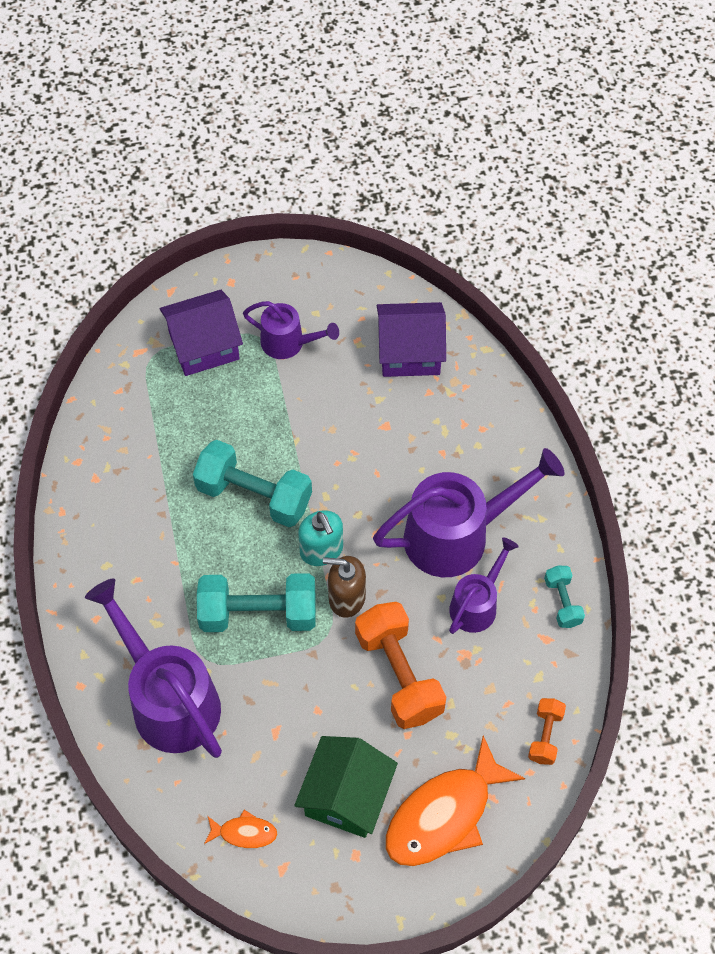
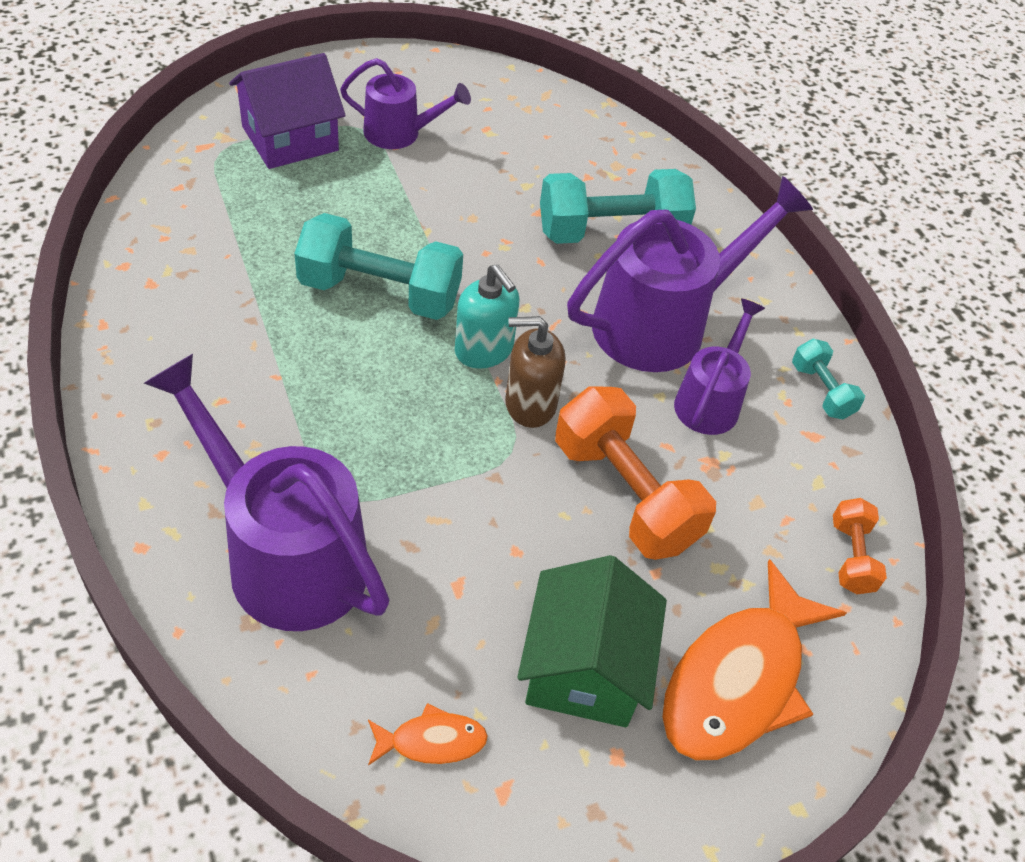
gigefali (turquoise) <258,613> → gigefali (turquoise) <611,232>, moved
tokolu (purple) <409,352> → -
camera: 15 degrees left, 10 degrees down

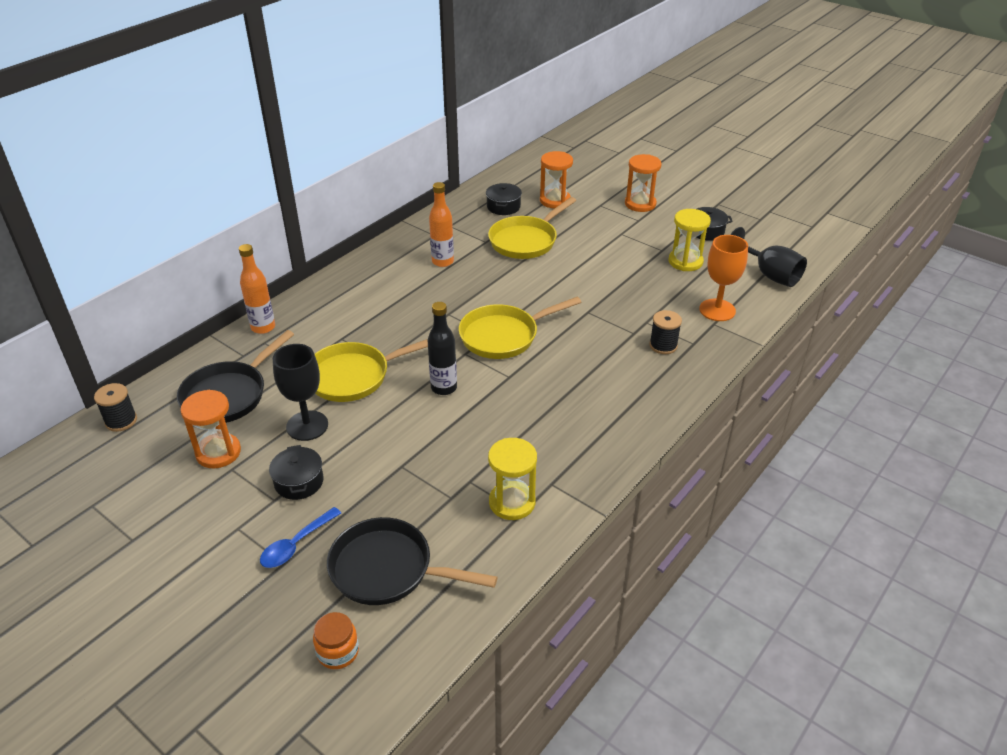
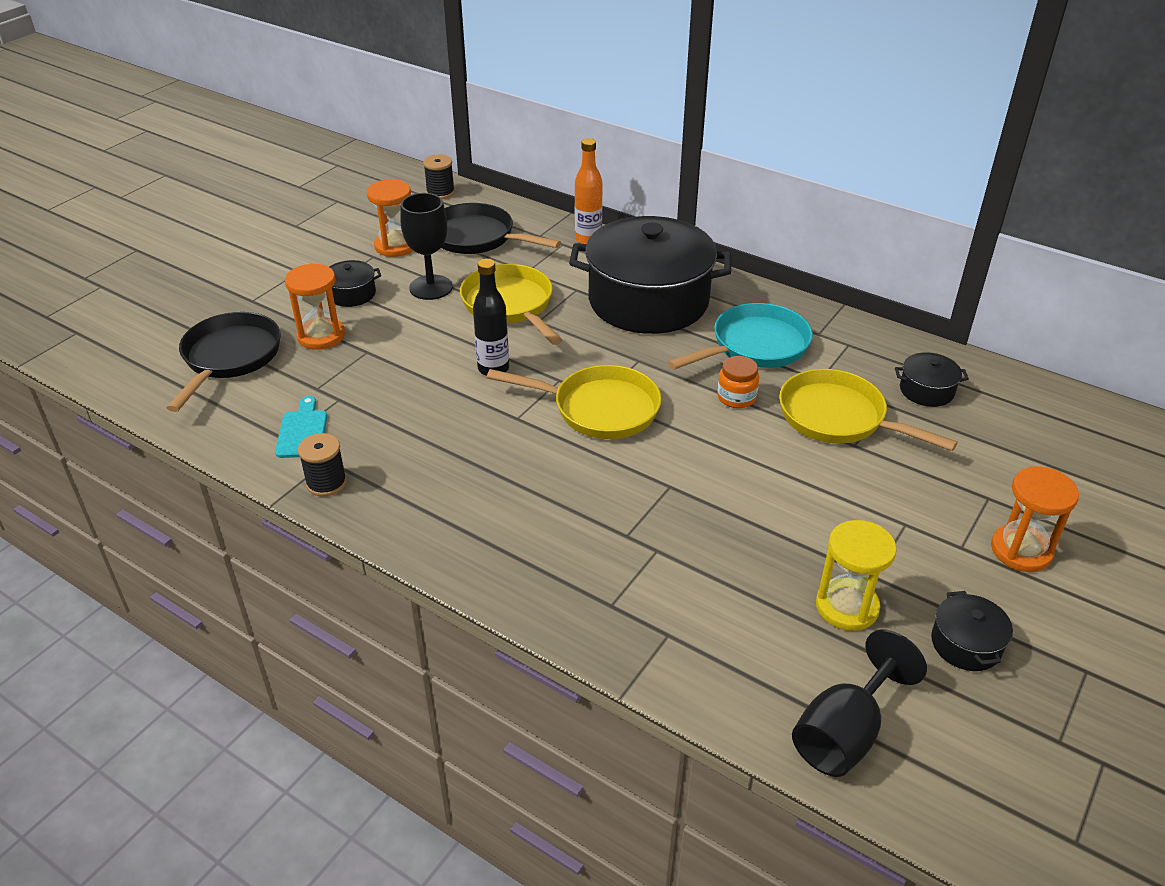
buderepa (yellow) <512,502> → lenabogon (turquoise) <302,431>
buderepa (orange) <555,200> → buderepa (orange) <321,336>, moved
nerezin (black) <663,345> → nerezin (black) <326,483>, moved
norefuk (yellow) <503,336> → norefuk (yellow) <599,409>, 135 degrees clockwise
- → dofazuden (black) <648,301>
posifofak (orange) <442,262> → norefuk (turquoise) <755,346>
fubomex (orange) <338,652> → fubomex (orange) <736,397>, moved
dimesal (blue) <296,544> → -
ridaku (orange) <717,310> → -
camera: 85 degrees right, 0 degrees up

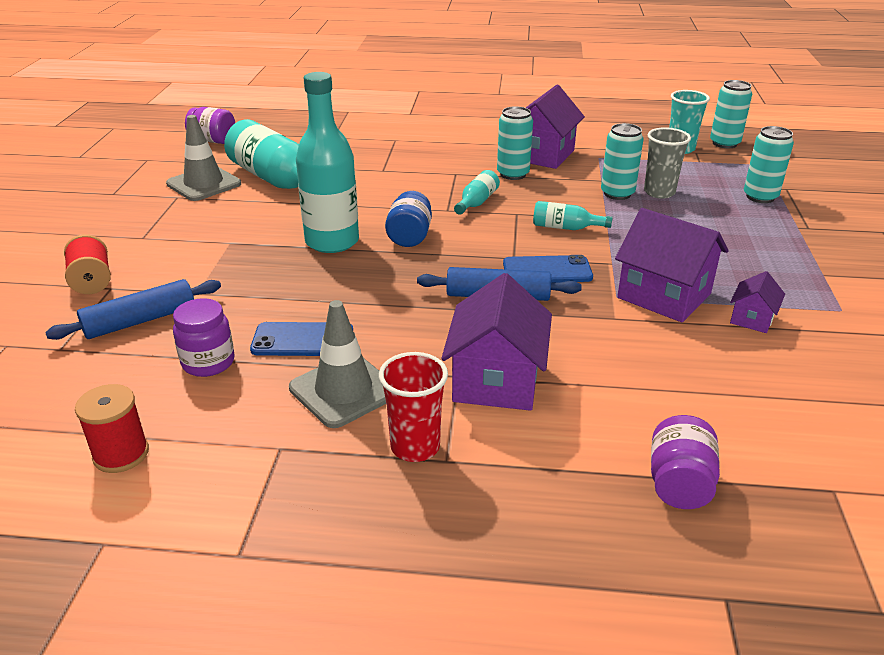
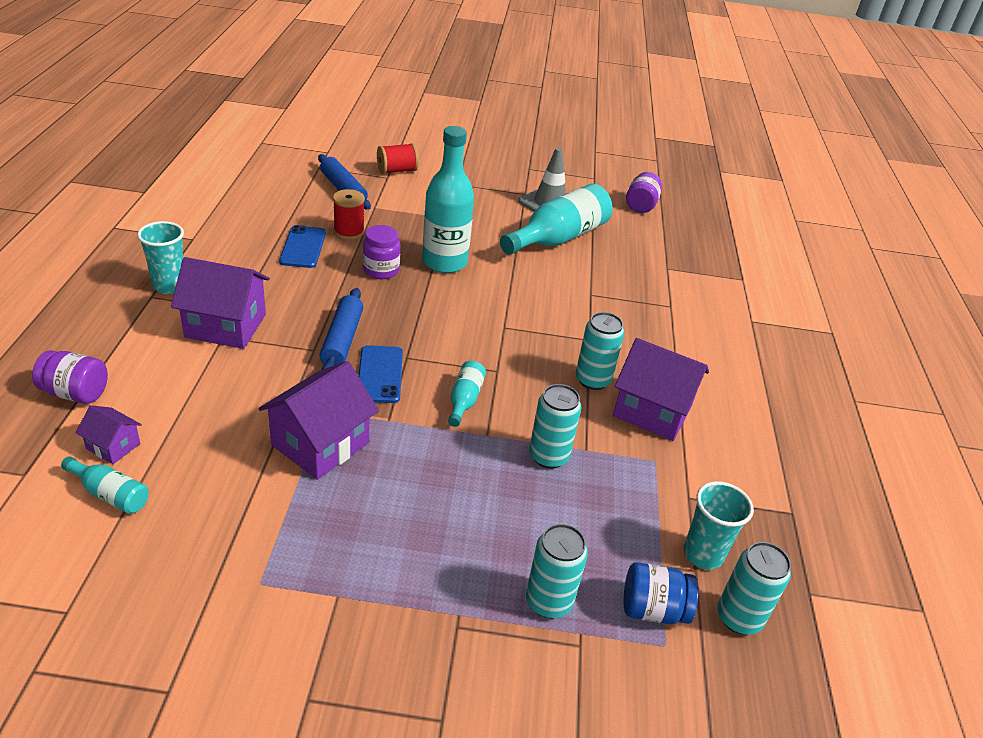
posifofak (turquoise) <477,202> → posifofak (turquoise) <110,494>, moved
tokolu (purple) <752,319> → tokolu (purple) <113,446>, moved
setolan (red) <415,447> → setolan (turquoise) <169,285>
nerezin (red) <121,454> → nerezin (red) <349,232>, moved
fubomex (purple) <208,363> → fubomex (purple) <381,270>, moved
fubomex (blue) <410,237> → fubomex (blue) <653,609>, moved
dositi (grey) <344,390> → -
setolan (grey) <659,192> → -
camera: 85 degrees right, 5 degrees up

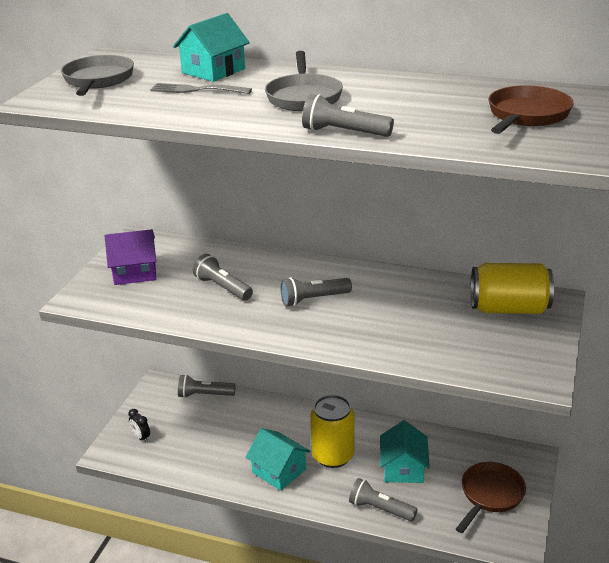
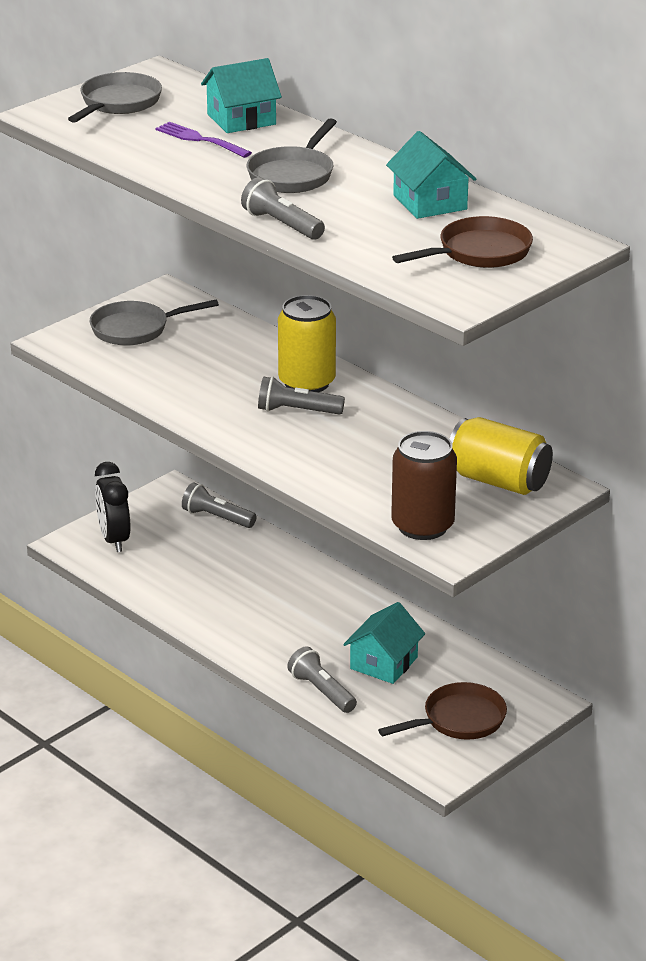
tokolu (purple) <135,272> → norefuk (grey) <135,329>
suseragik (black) <141,437> → suseragik (black) <114,539>, x1.95
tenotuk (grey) <197,90> → tenotuk (purple) <200,140>
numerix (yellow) <333,455> → numerix (yellow) <307,382>, moved
tokolu (turquoise) <279,471> → tokolu (turquoise) <430,202>, moved
- → numerix (brown) <422,526>
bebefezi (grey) <223,287> → -
camera: 25 degrees right, 0 degrees up

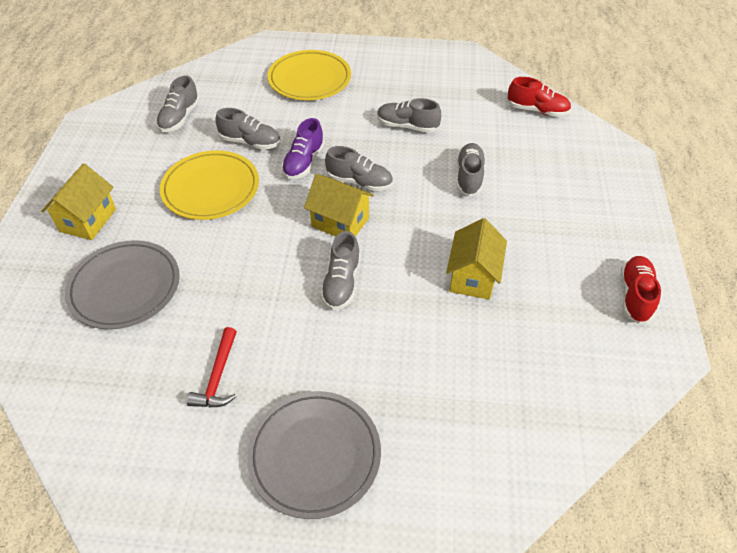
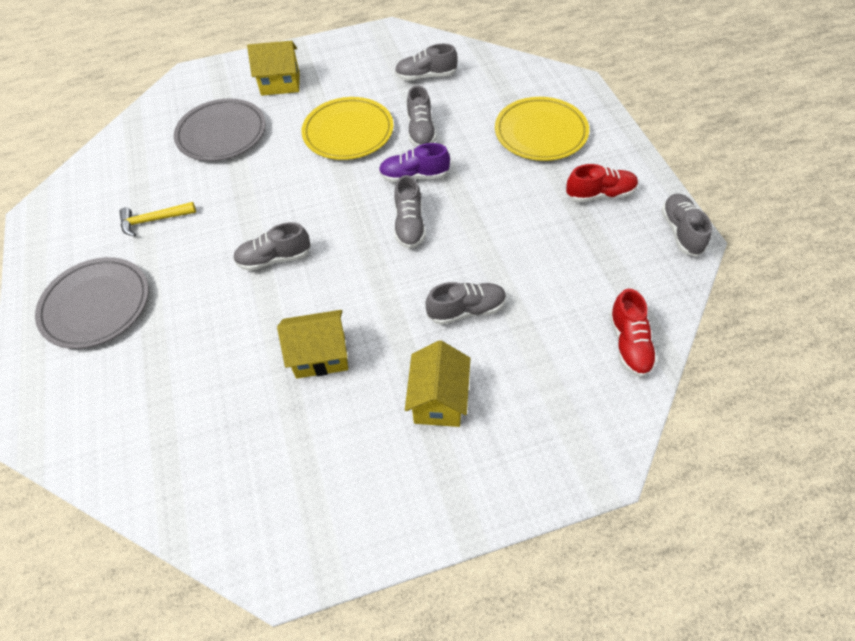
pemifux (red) <218,377> → pemifux (yellow) <153,220>
tokolu (yellow) <340,222> → tokolu (yellow) <439,400>, moved
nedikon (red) <635,295> → nedikon (red) <600,194>, moved
nedikon (grey) <407,126> → nedikon (grey) <681,232>, moved
camera: 70 degrees right, 5 degrees up

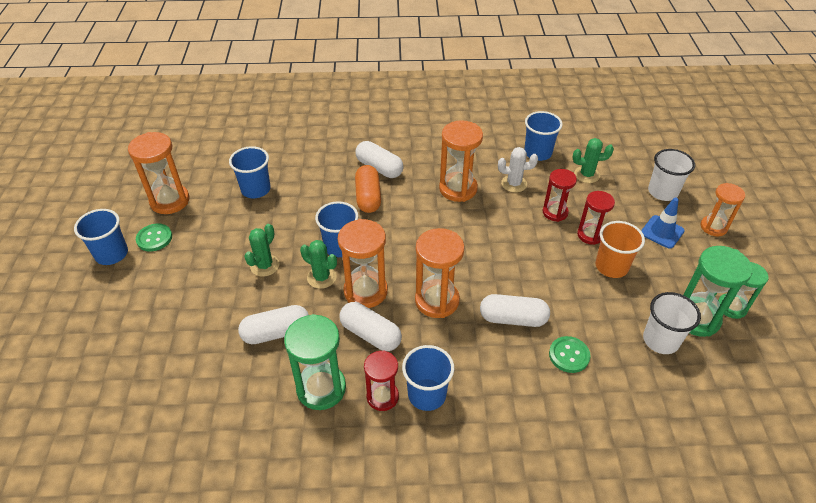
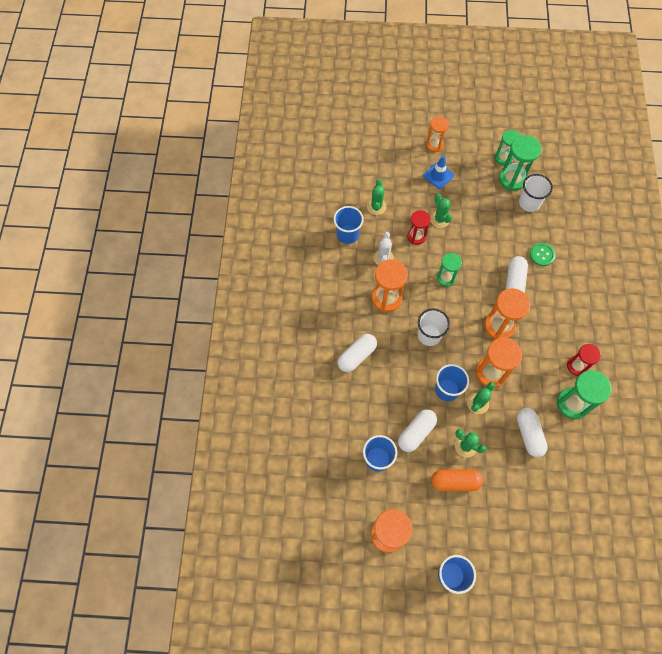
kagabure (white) <370,334> → kagabure (white) <416,432>, moved
setolan (white) <662,192> → setolan (white) <429,335>, moved
buderepa (red) <590,235> → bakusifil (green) <440,219>
kagabure (orange) <368,197> → kagabure (orange) <455,482>, moved
- → buderepa (green) <446,278>
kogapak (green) <154,238> → -
setolan (blue) <427,394> → -
setolan (orange) <611,266> → -
camera: 85 degrees left, 20 degrees up

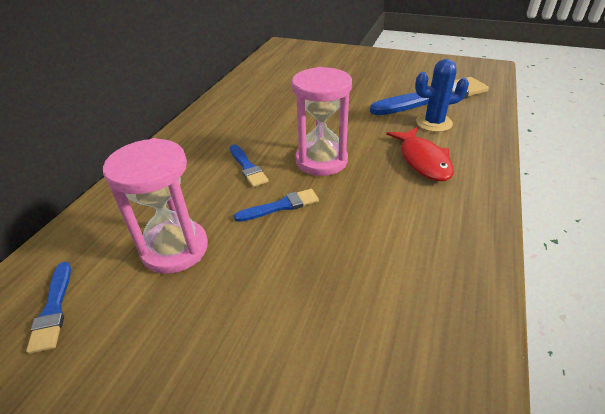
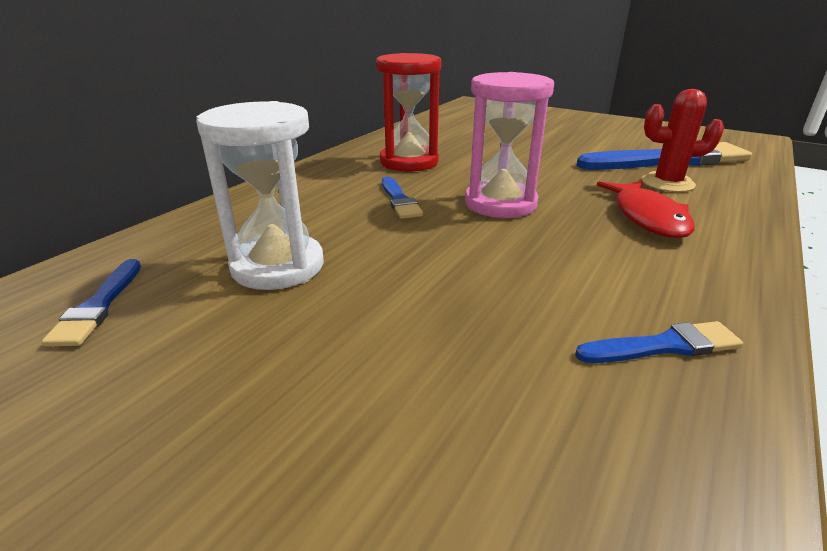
buderepa (pink) <175,249> → buderepa (white) <278,266>
- → buderepa (red) <409,162>
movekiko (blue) <281,206> → movekiko (blue) <664,346>, moved
bakusifil (blue) <434,123> → bakusifil (red) <667,183>
camera: 10 degrees right, 10 degrees down

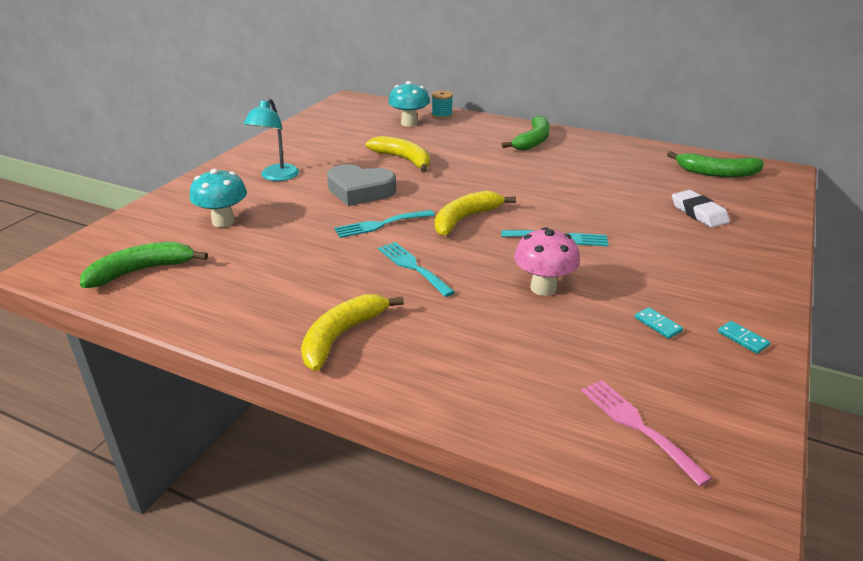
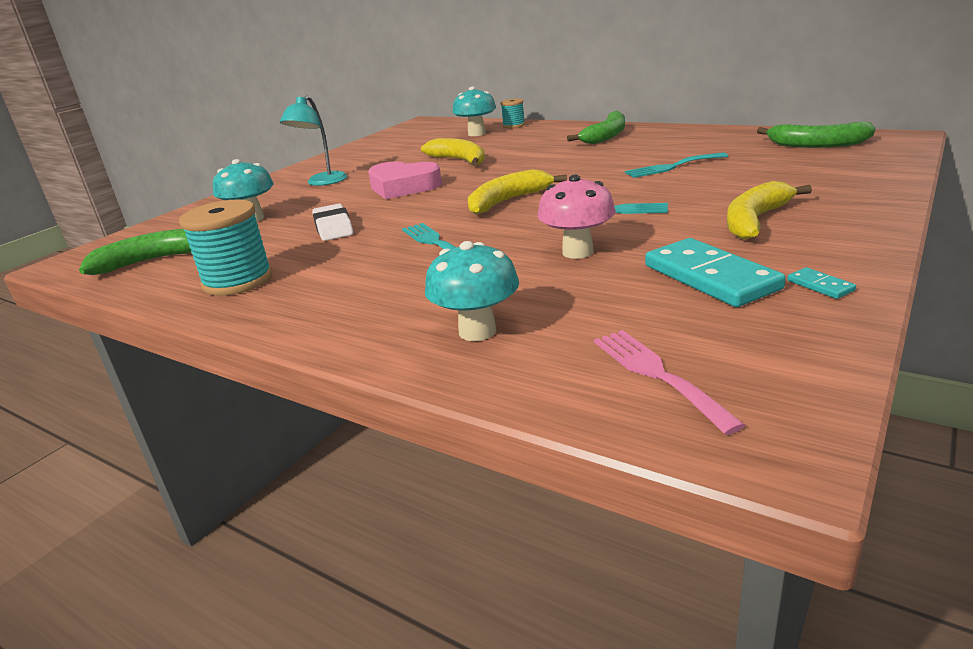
- → nerezin (turquoise) <238,281>
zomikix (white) <698,213> → zomikix (white) <333,227>, moved
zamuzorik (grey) <360,191> → zamuzorik (pink) <403,187>
- → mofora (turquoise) <477,331>
tenotuk (turquoise) <380,225> → tenotuk (turquoise) <672,167>, moved
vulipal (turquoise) <658,324> → vulipal (turquoise) <710,277>, x2.37
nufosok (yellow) <342,336> → nufosok (yellow) <755,220>, moved
camera: 10 degrees right, 5 degrees down

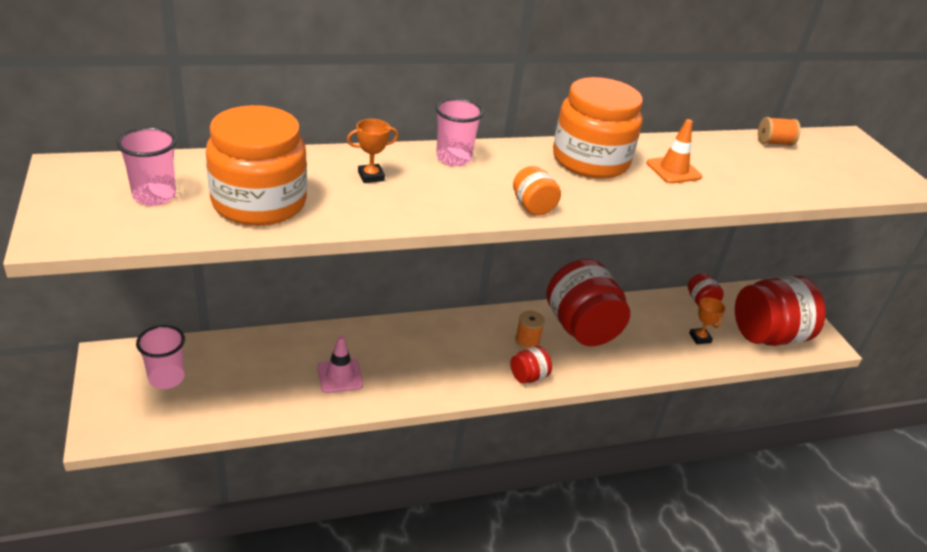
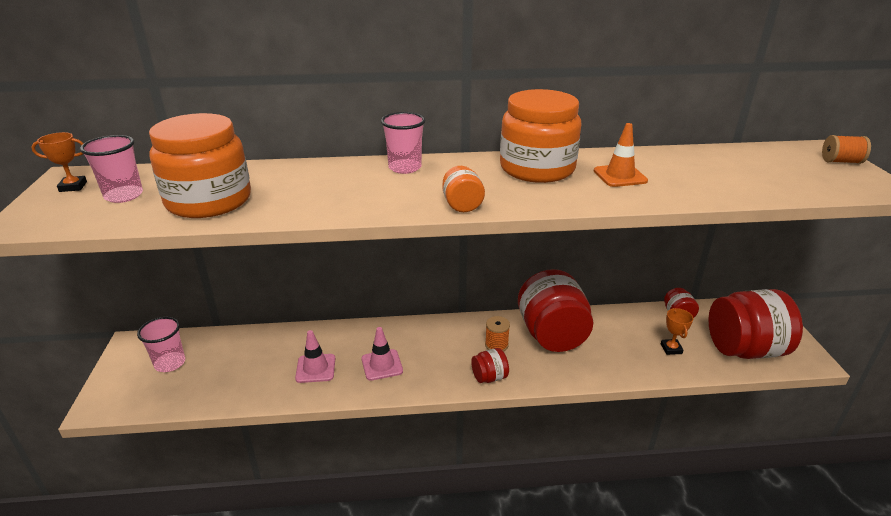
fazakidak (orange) <371,176> → fazakidak (orange) <73,187>, moved
- → dositi (pink) <382,365>
nerezin (orange) <774,143> → nerezin (orange) <841,161>, moved
camera: 15 degrees right, 5 degrees down

